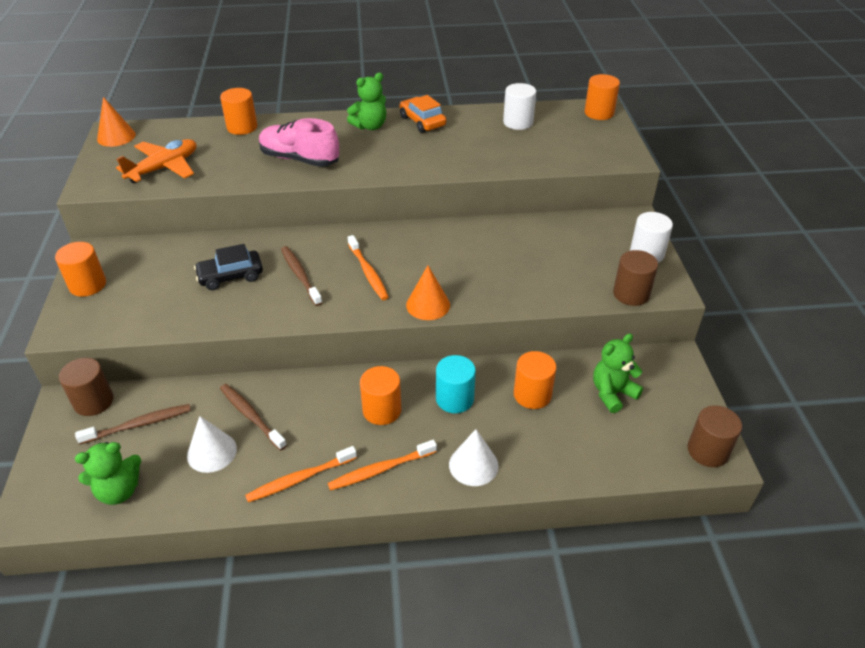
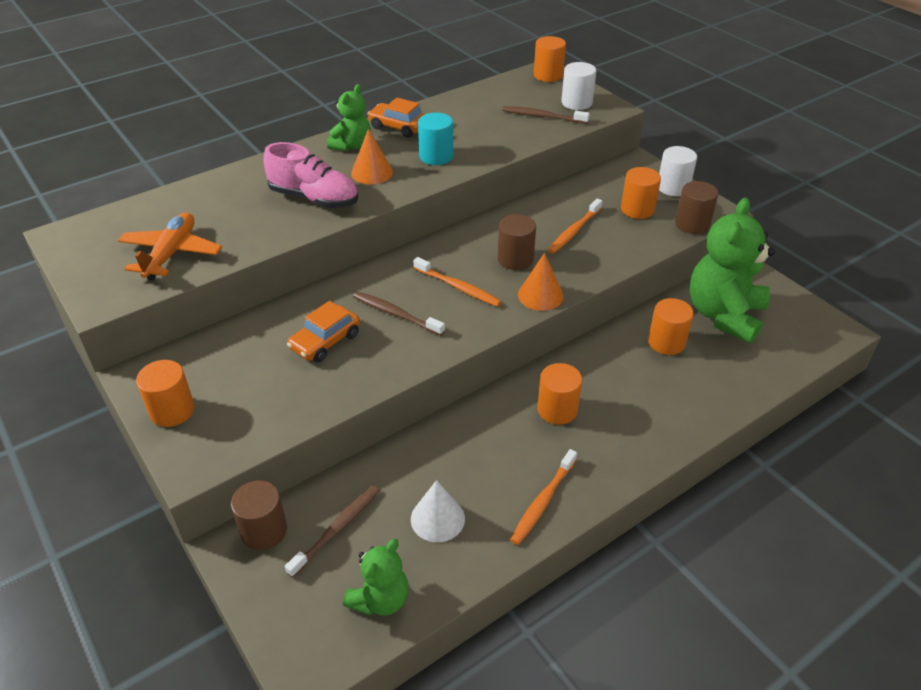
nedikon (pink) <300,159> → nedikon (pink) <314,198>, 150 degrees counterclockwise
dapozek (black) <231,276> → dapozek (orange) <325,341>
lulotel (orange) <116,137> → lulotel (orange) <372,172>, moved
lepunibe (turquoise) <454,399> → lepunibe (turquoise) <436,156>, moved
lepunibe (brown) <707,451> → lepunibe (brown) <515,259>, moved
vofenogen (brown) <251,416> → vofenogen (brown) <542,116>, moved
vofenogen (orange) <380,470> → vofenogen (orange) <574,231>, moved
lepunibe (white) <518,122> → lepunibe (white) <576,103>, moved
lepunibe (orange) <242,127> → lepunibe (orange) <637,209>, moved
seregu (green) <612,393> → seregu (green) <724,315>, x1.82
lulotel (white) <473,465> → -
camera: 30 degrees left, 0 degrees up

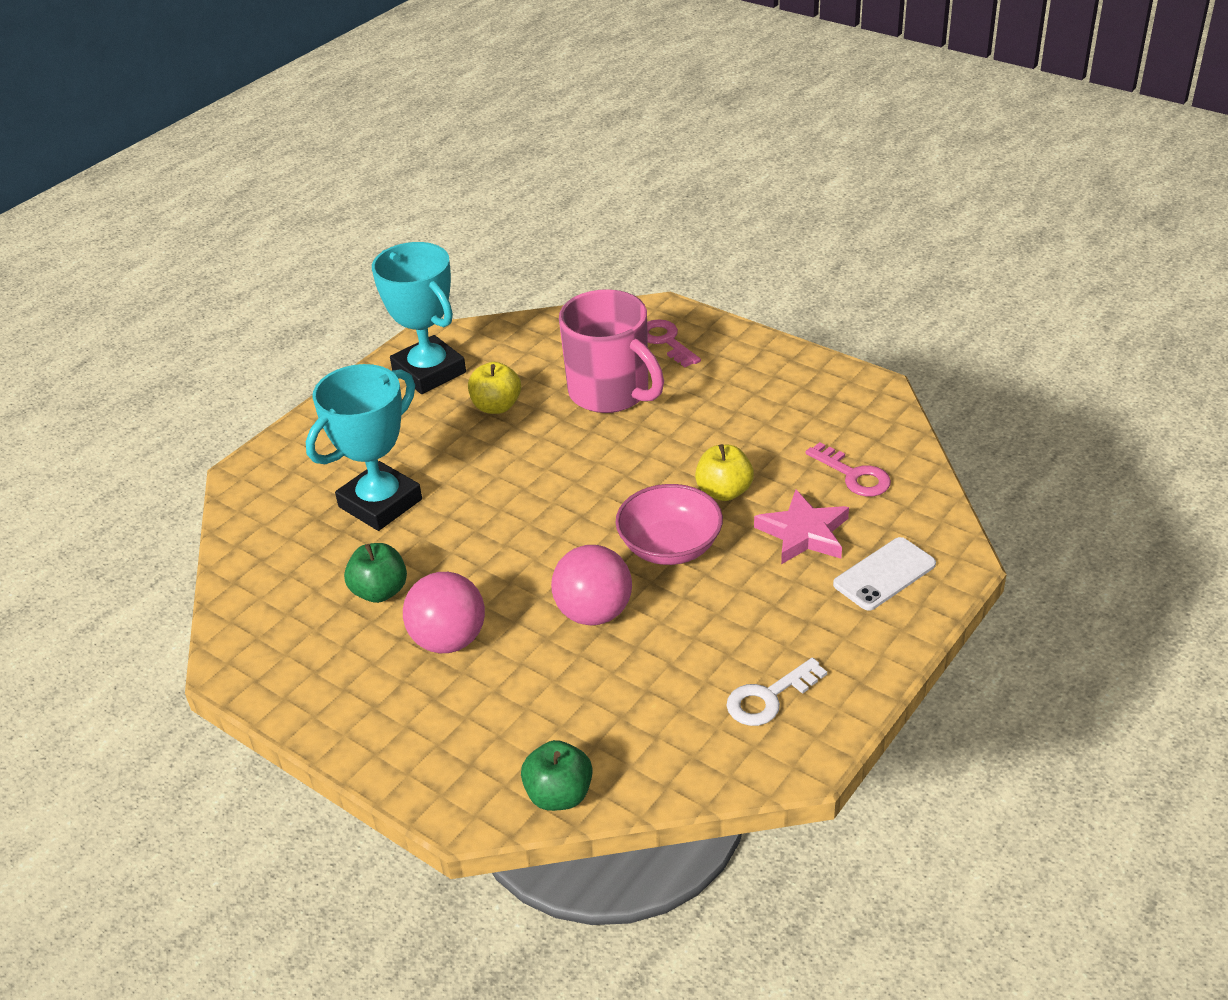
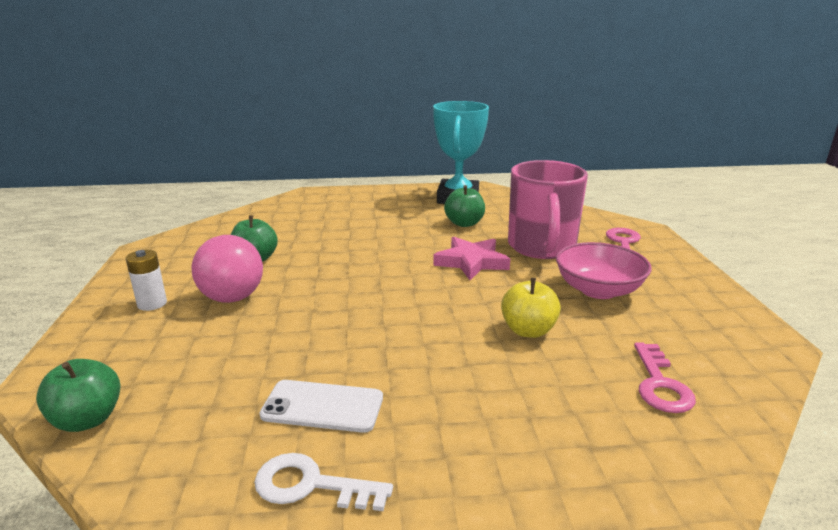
- → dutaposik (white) <152,304>
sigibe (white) <884,574> → sigibe (white) <323,406>, moved
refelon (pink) <804,533> → refelon (pink) <471,262>, moved
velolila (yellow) <496,406> → velolila (green) <464,223>
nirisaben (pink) <670,546> → nirisaben (pink) <598,290>, moved
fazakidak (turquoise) <380,503> → -
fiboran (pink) <594,613> → -
camera: 45 degrees right, 15 degrees down

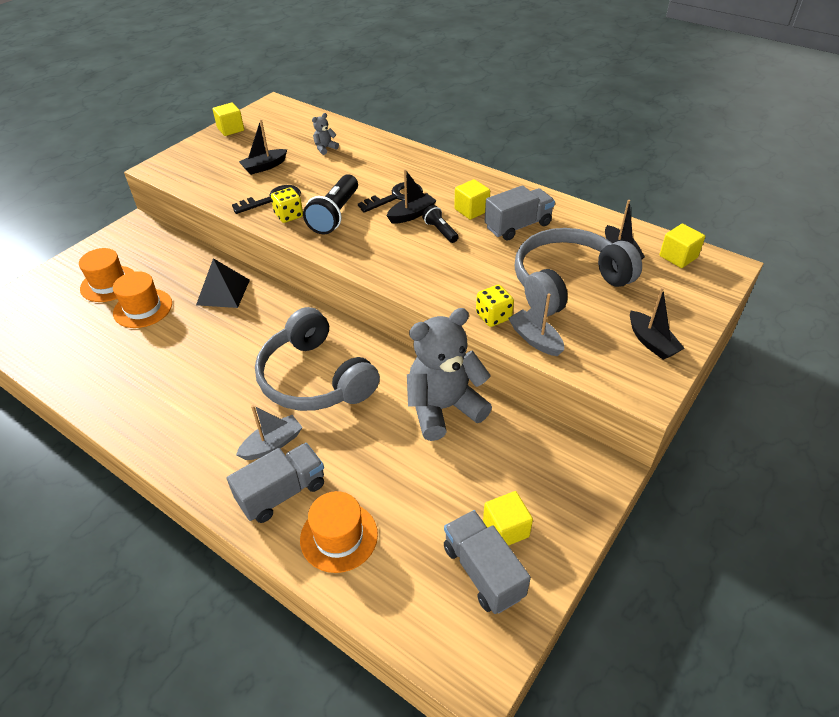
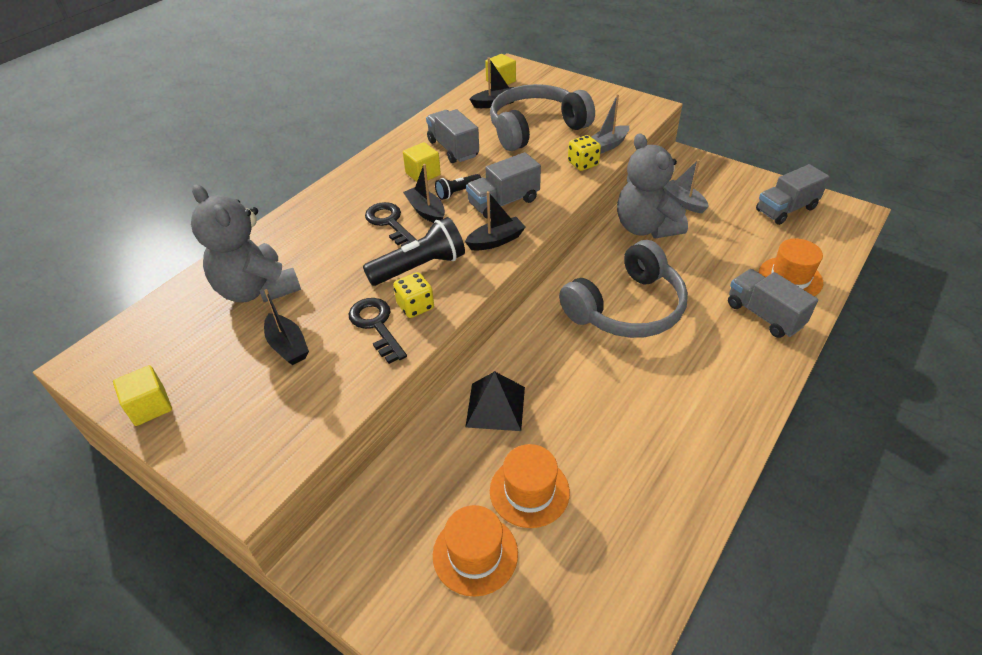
seregu (grey) <325,148> → seregu (grey) <257,289>, x2.50
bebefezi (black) <335,215> → bebefezi (black) <419,267>, 45 degrees counterclockwise
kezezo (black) <651,342> → kezezo (black) <496,241>, moved
- → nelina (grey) <503,202>
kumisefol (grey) <567,283> → kumisefol (grey) <536,128>, 90 degrees clockwise
kezezo (grey) <272,444> → kezezo (grey) <683,202>, moved
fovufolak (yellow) <505,529> → -
camera: 90 degrees left, 0 degrees up

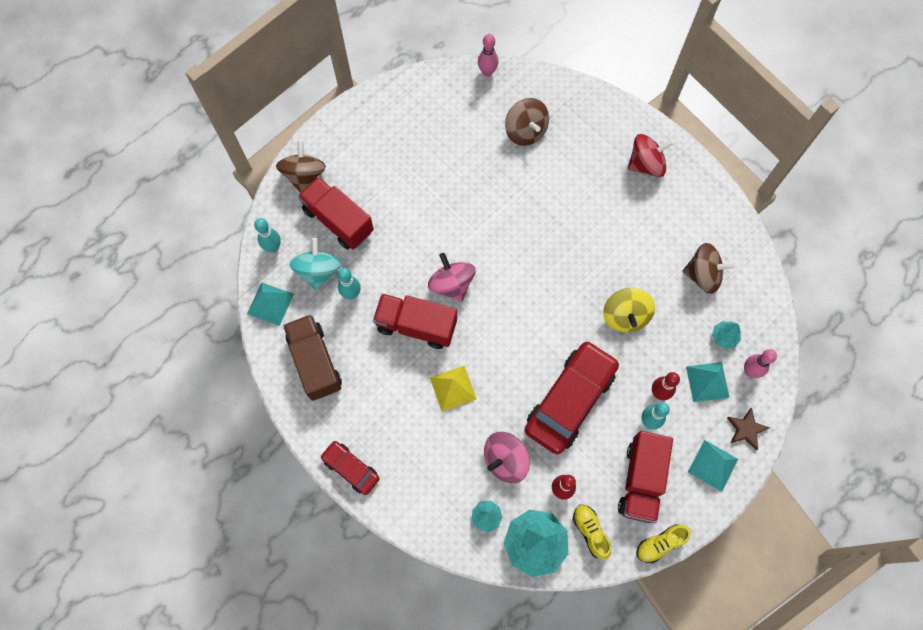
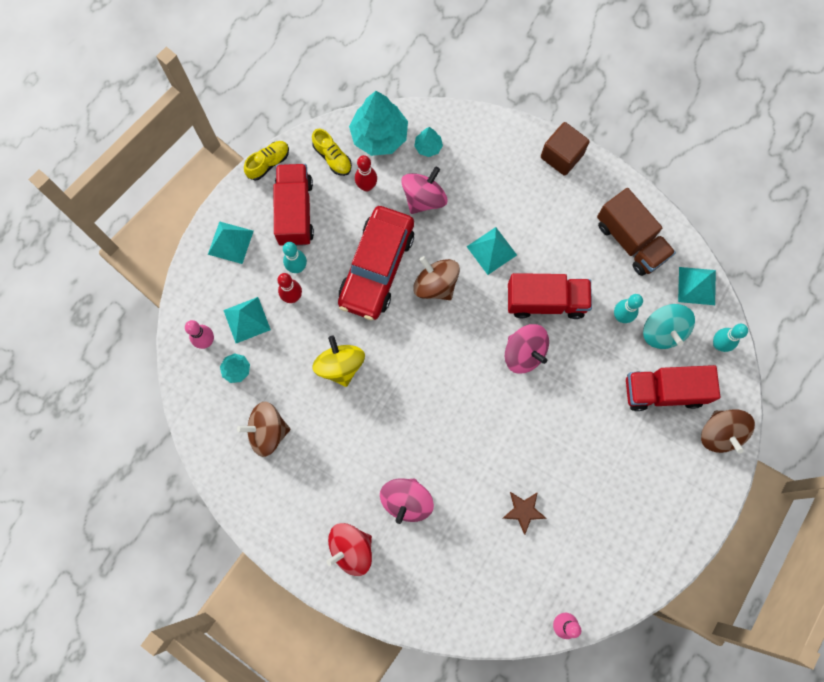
- → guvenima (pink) <406,501>
guvenima (brown) <525,131> → guvenima (brown) <435,284>, moved
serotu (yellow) <453,388> → serotu (turquoise) <491,250>
refelon (brown) <746,429> → refelon (brown) <523,511>, moved
dapozek (red) <351,468> → fovufolak (brown) <561,156>
nelina (red) <338,221> → nelina (red) <663,391>, 150 degrees clockwise
camera: 165 degrees right, 5 degrees up

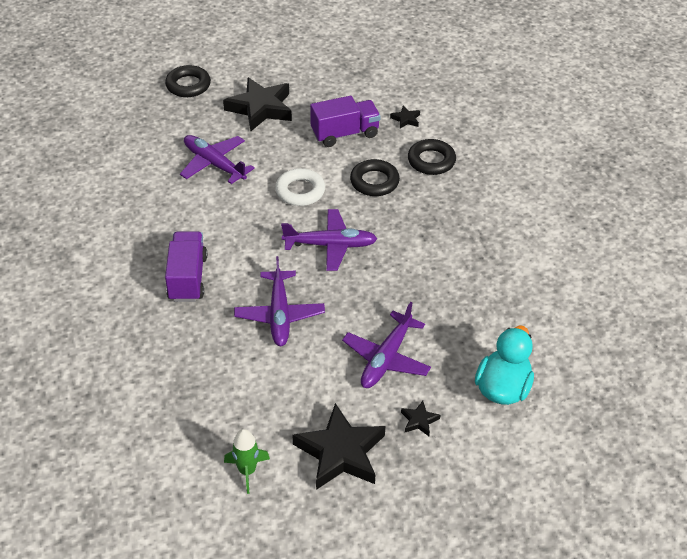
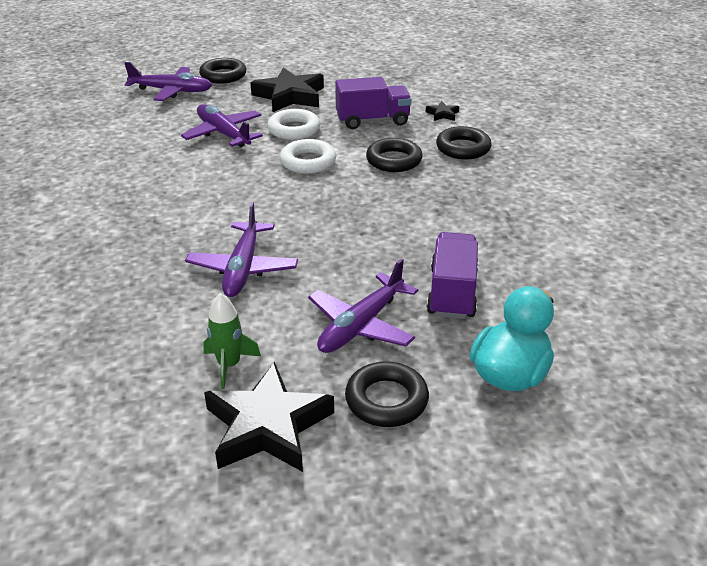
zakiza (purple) <330,245> → zakiza (purple) <171,91>, moved
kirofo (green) <247,471> → kirofo (green) <229,365>, moved
- → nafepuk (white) <294,129>
refelon (black) <419,420> → nafepuk (black) <386,400>
nelina (purple) <188,278> → nelina (purple) <452,293>, moved
camera: 10 degrees right, 10 degrees down

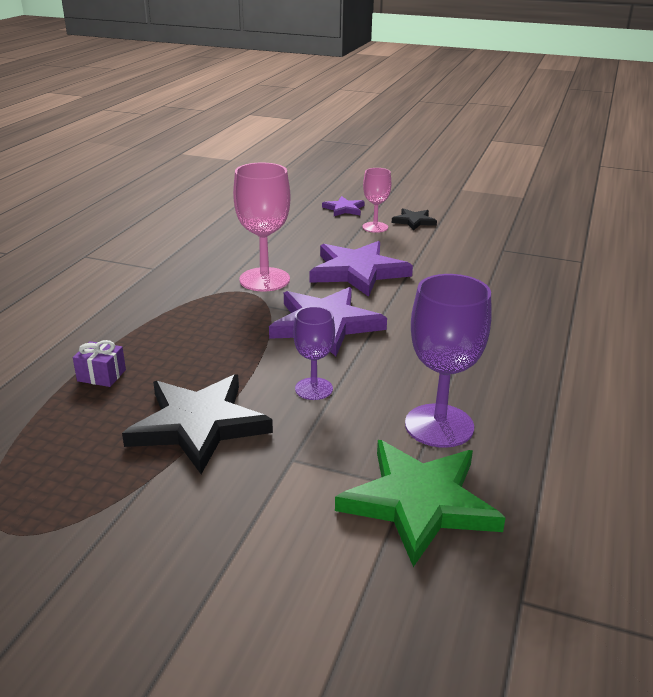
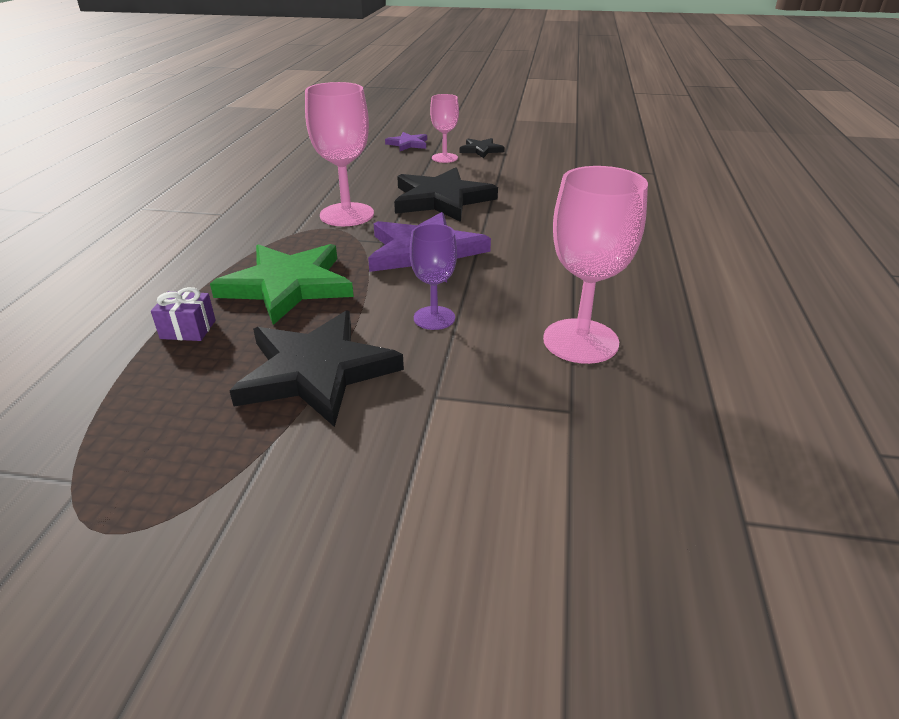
refelon (green) <419,502> → refelon (green) <287,285>, moved
refelon (purple) <358,272> → refelon (black) <441,199>
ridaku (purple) <439,425> → ridaku (pink) <580,341>
camera: 10 degrees left, 5 degrees up

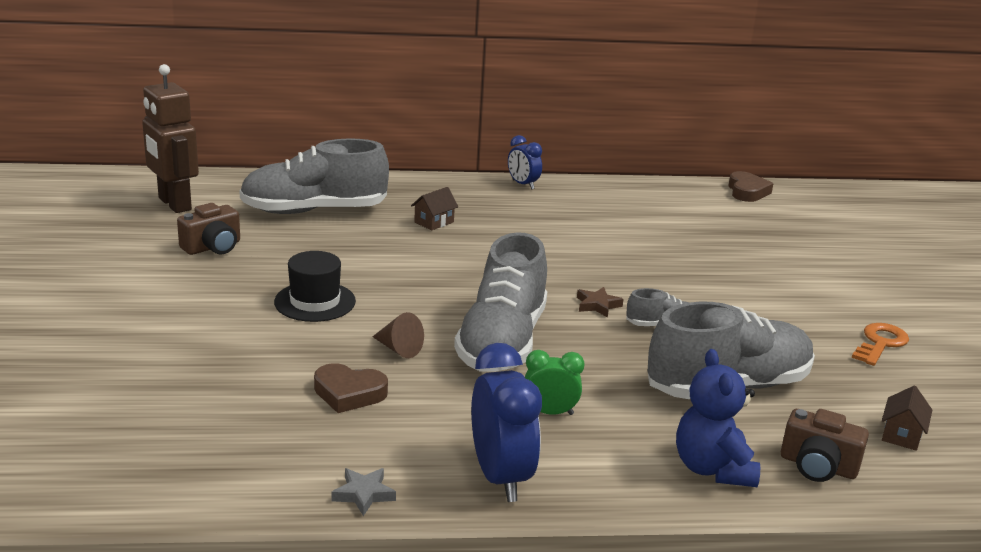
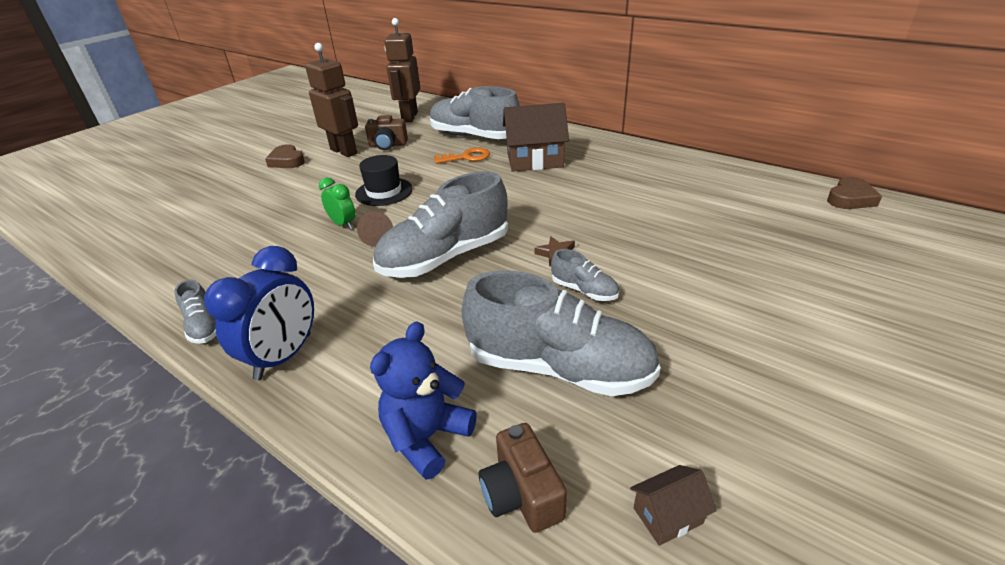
refelon (grey) <364,494> → nedikon (grey) <204,326>
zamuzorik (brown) <349,393> → zamuzorik (brown) <287,161>, moved
- → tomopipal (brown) <344,151>
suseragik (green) <550,413> → suseragik (green) <343,224>, moved
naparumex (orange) <880,343> → naparumex (orange) <467,157>, moved
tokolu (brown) <434,222> → tokolu (brown) <535,160>, x2.15
suseragik (blue) <523,184> → -
camera: 45 degrees right, 10 degrees up

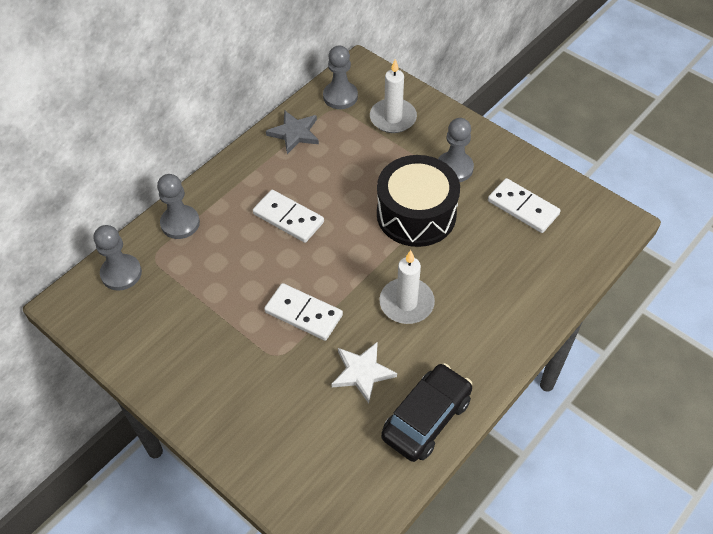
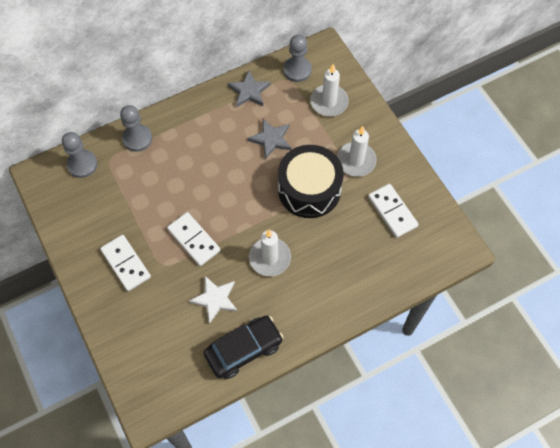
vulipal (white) <288,218> → vulipal (white) <126,263>, moved
- → refelon (grey) <271,139>
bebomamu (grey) <454,168> → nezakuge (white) <356,161>
camera: 20 degrees right, 10 degrees up

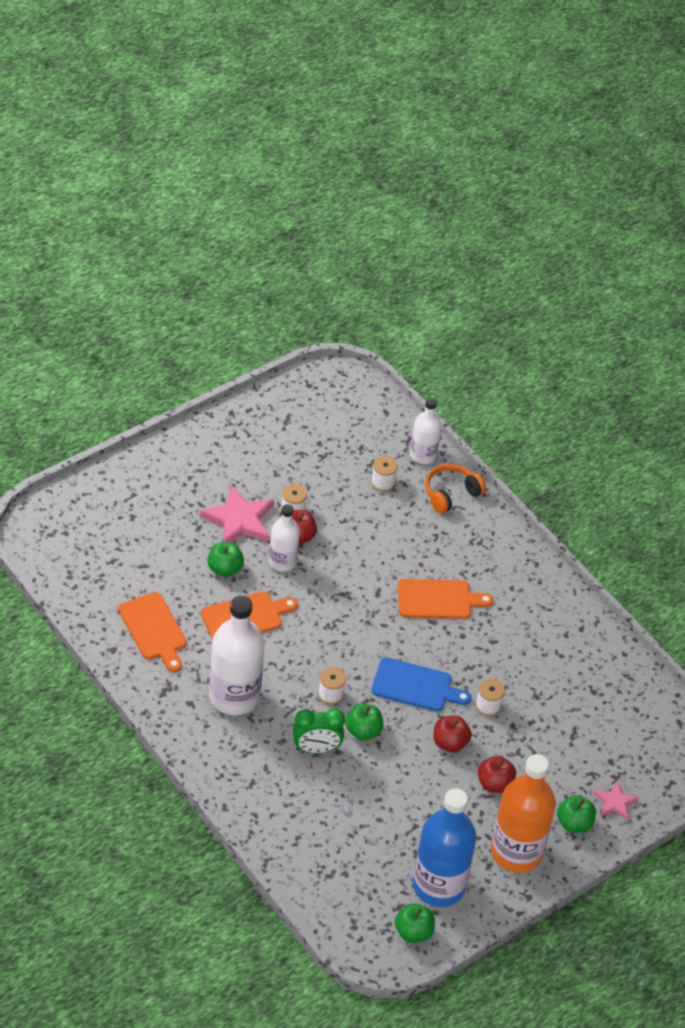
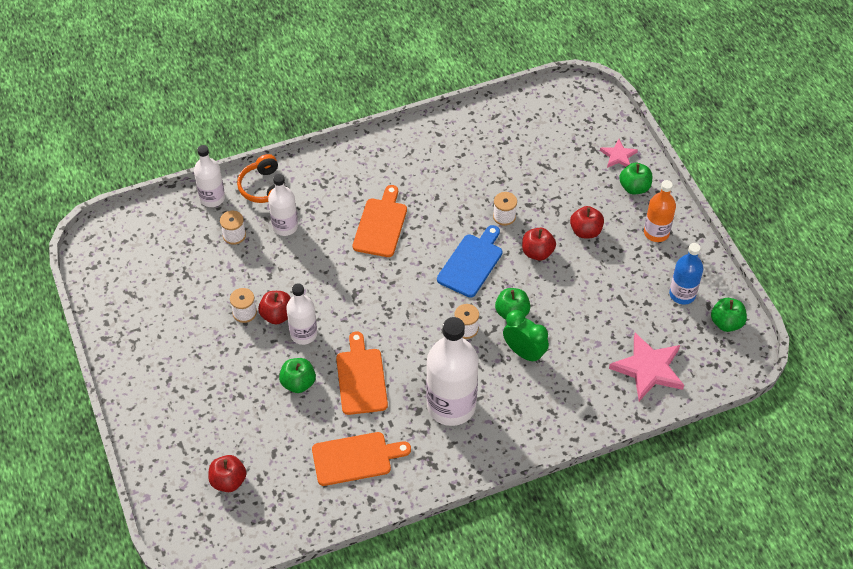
- → velolila (red) <228,481>
- → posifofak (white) <285,226>
suseragik (green) <316,749> → suseragik (green) <524,353>, 60 degrees counterclockwise
refelon (pink) <239,520> → refelon (pink) <648,369>, moved
posifofak (orange) <516,852> → posifofak (orange) <656,232>, x0.57
posifofak (blue) <438,885> → posifofak (blue) <682,294>, x0.57
camera: 70 degrees left, 5 degrees up

